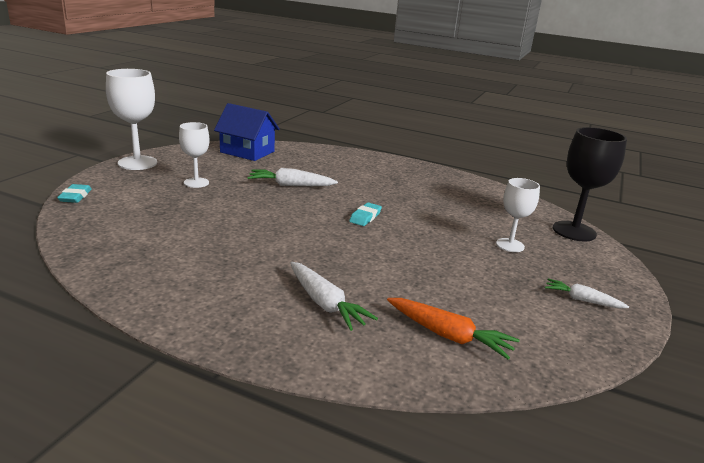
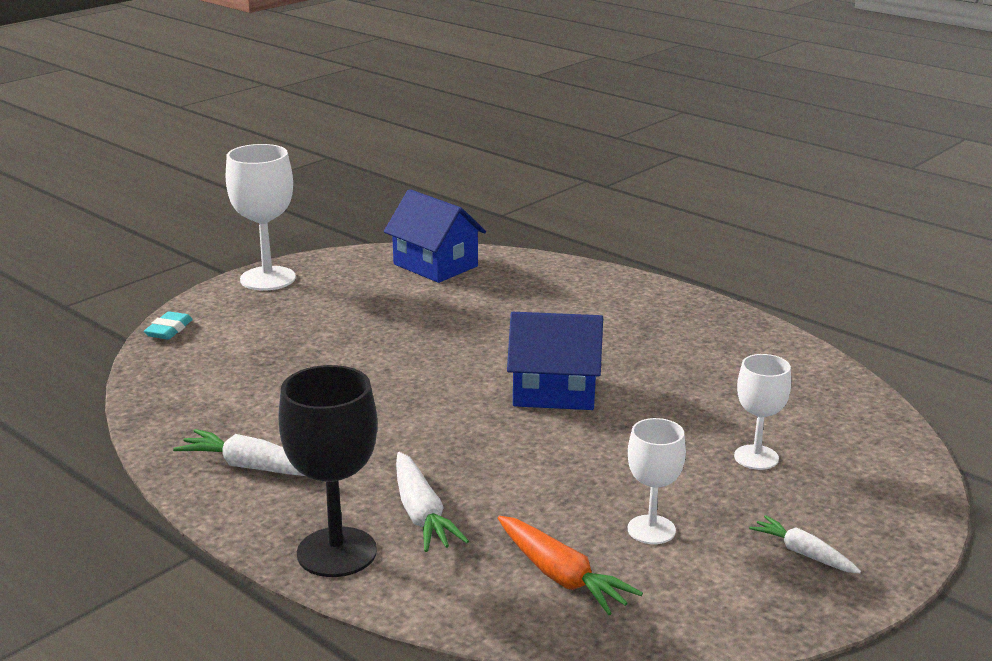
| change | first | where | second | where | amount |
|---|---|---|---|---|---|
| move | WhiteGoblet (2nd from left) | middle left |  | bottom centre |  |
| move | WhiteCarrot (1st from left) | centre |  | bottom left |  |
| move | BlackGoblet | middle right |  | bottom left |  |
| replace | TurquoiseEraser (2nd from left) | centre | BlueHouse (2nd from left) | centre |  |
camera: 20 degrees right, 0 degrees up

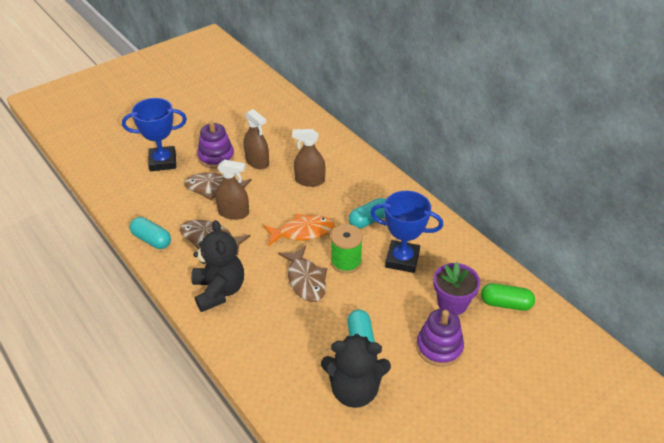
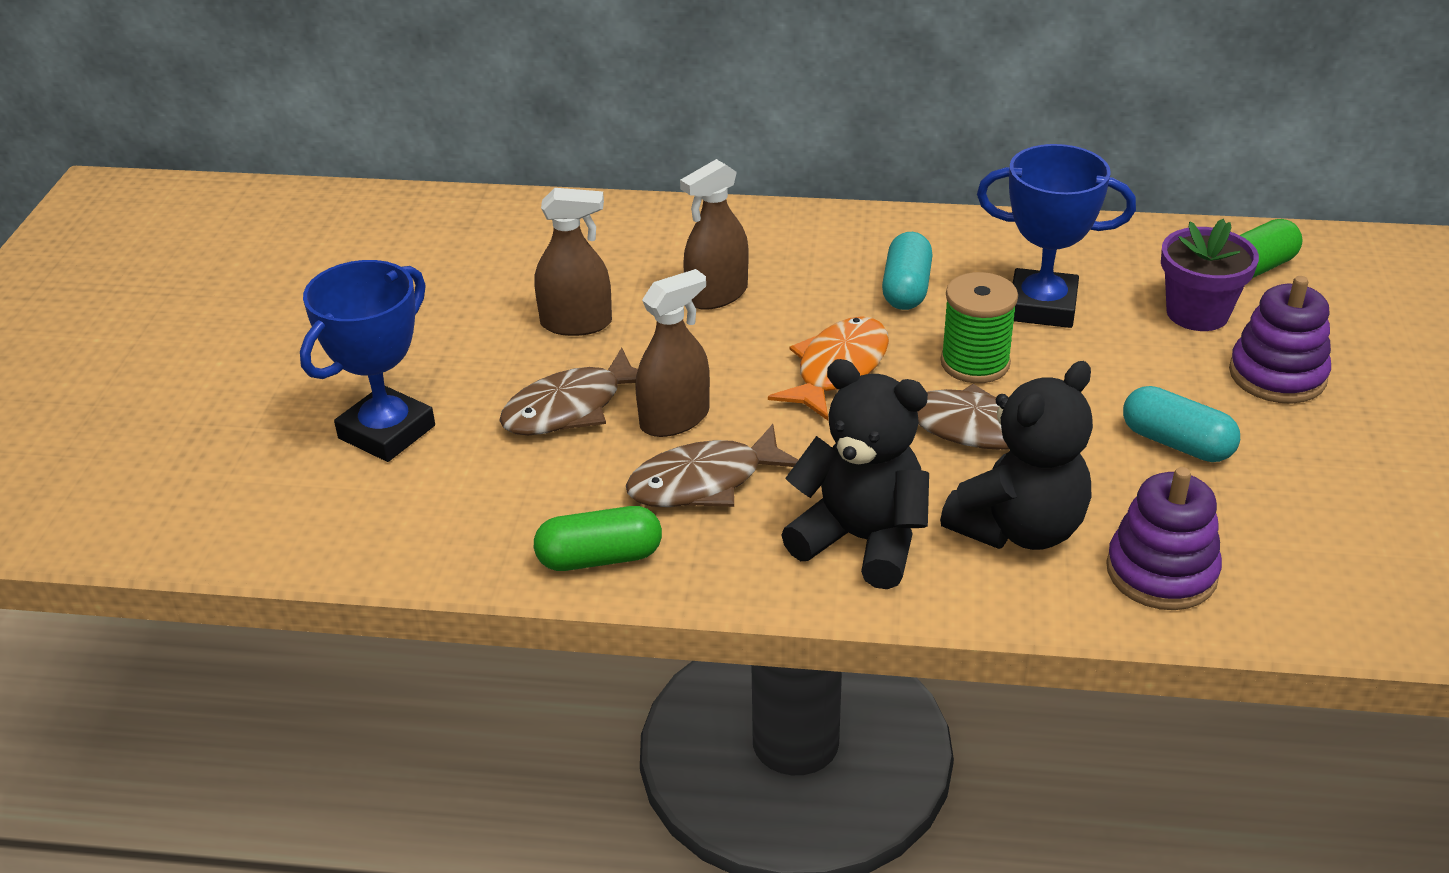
| change | first | where | second | where | amount |
|---|---|---|---|---|---|
| move | PurpleStackingToy (1st from left) | top left |  | middle right |  |
| move | BlackTeddyBear (2nd from left) | bottom centre |  | middle right |  |
| recolor | TurquoiseCapsule (1st from left) | middle left | GreenCapsule (1st from left) | centre |  |
| rotate | BlueTrophy (2nd from left) | centre |  | top right | 45 degrees clockwise |
camera: 45 degrees left, 5 degrees down

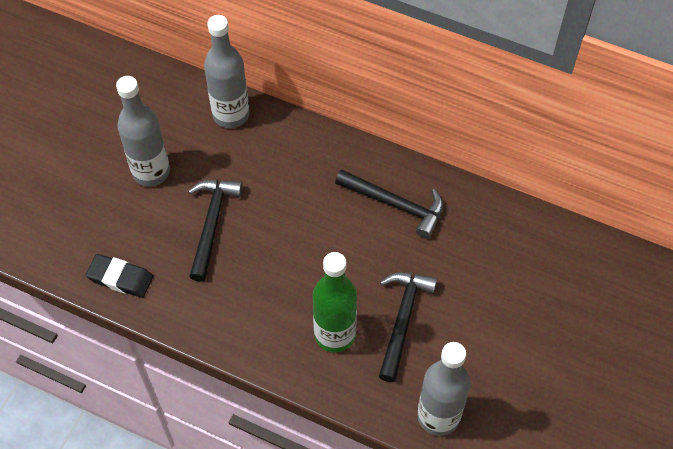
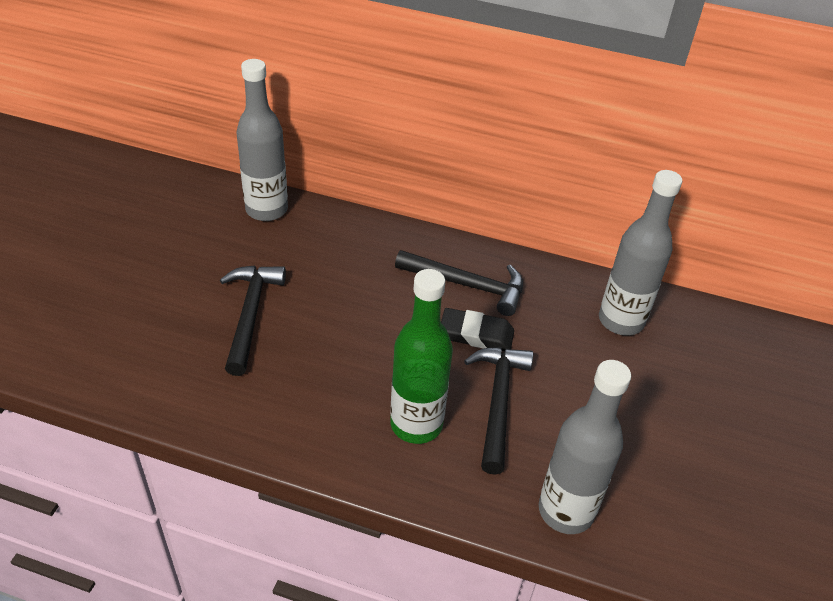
| change | first | where | second | where | amount |
|---|---|---|---|---|---|
| move | BlackEraser | middle left |  | centre |  |
| move | GreyBottle (1st from left in the first image) | top left | GreyBottle (3rd from left) | middle right |  |
camera: 10 degrees left, 15 degrees down

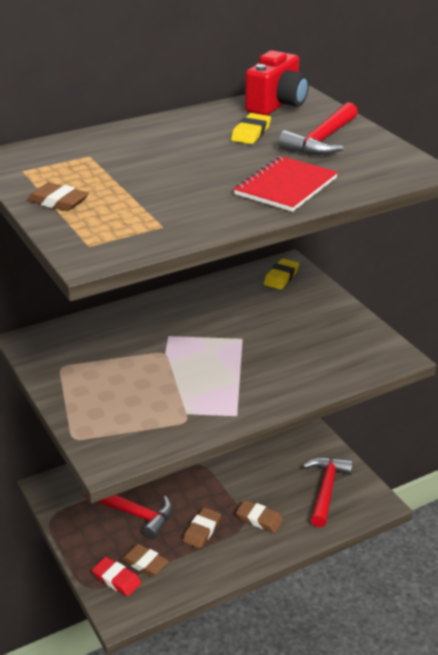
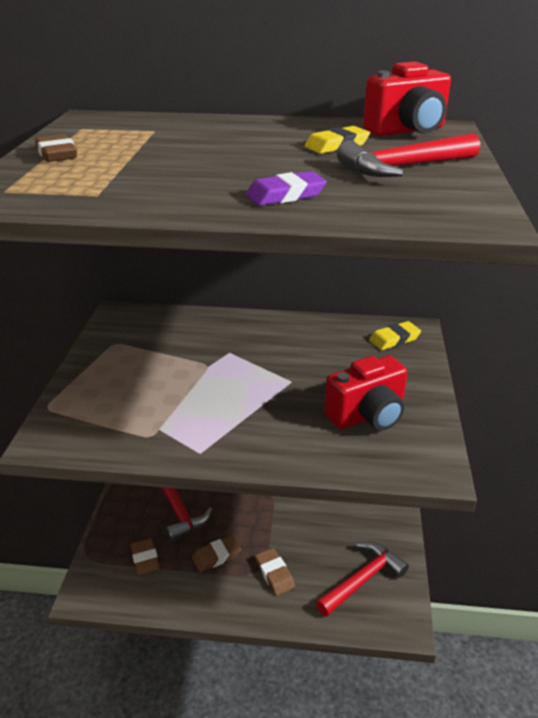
| change | first | where | second | where | amount |
|---|---|---|---|---|---|
| delete | RedEraser | bottom left |  |  |  |
| insert |  |  | RedCamera (1st from left) | middle right |  |
| replace | RedNotebook | top centre | PurpleEraser | top centre |  |
camera: 35 degrees right, 0 degrees up

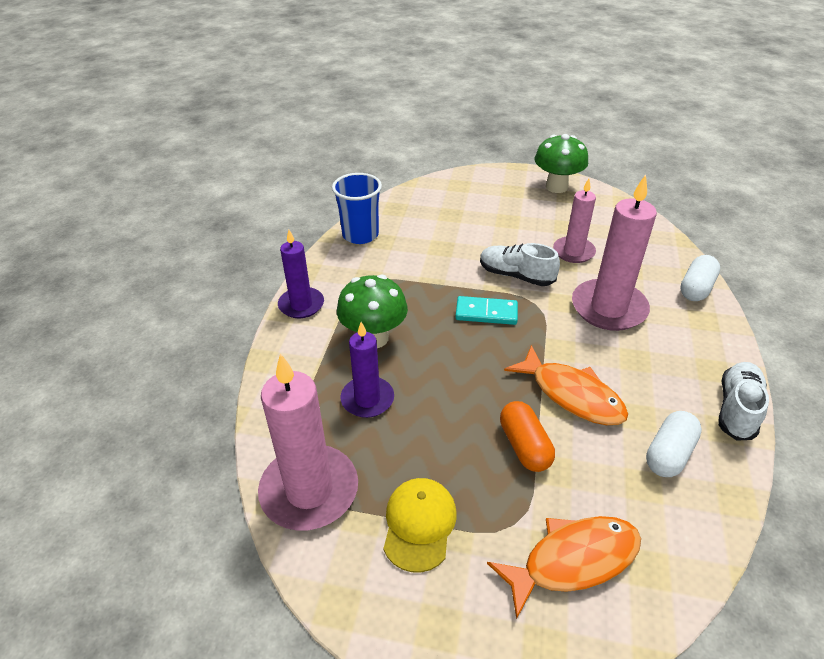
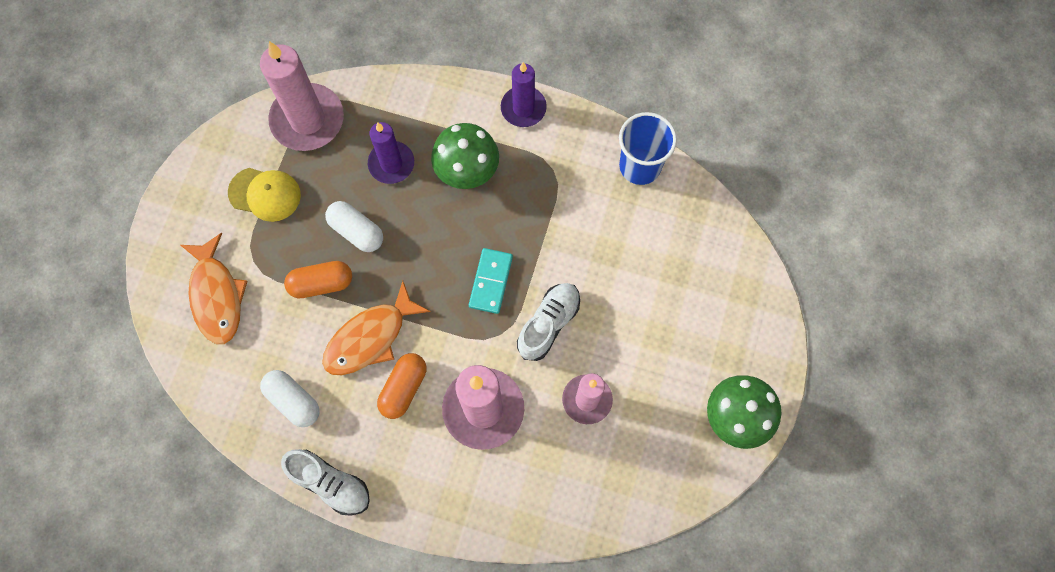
| change | first | where | second | where | amount |
|---|---|---|---|---|---|
| insert |  |  | OrangeCapsule (2nd from left) | bottom centre |  |
| move | WhiteCapsule (2nd from left) | middle right |  | centre |  |
camera: 95 degrees right, 30 degrees up

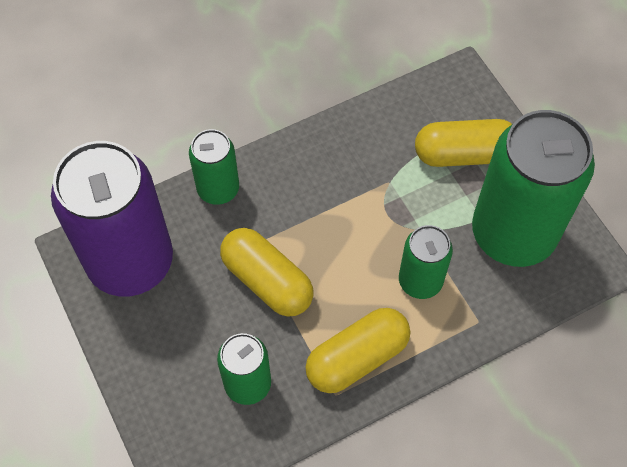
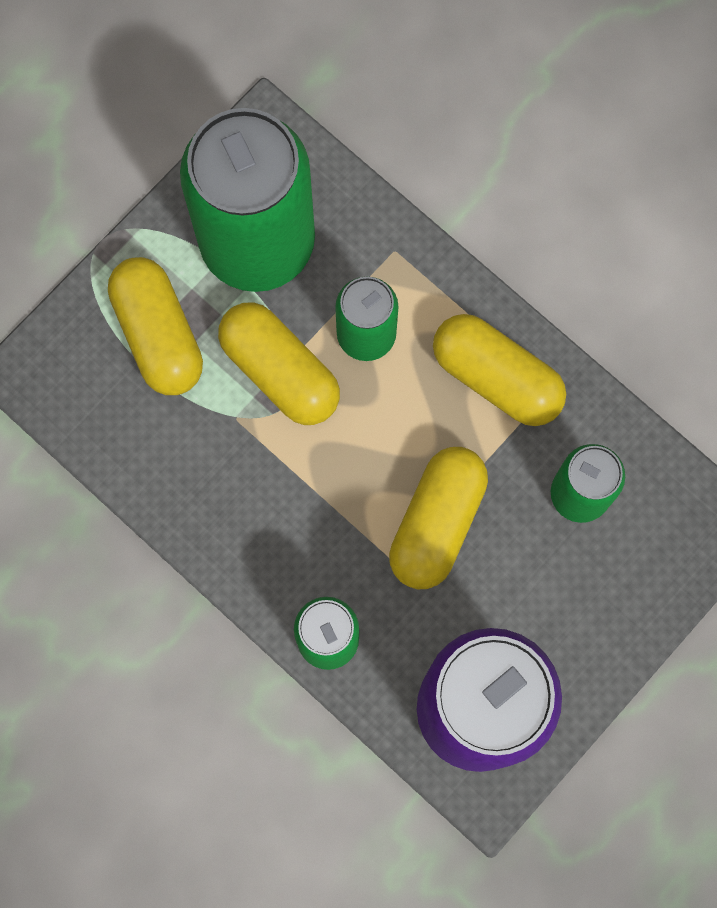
| change | first | where | second | where | amount |
|---|---|---|---|---|---|
| insert |  |  | YellowCapsule (2nd from left) | centre |  |
camera: 110 degrees left, 15 degrees up

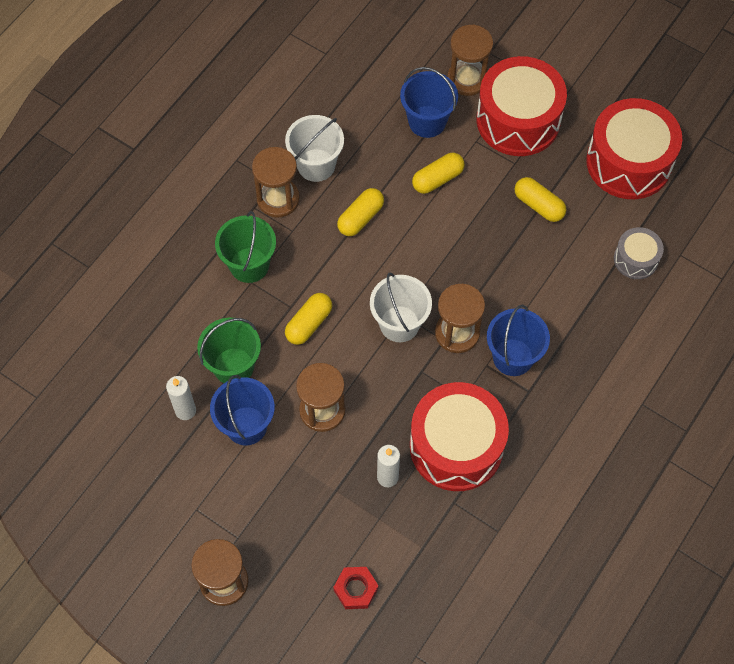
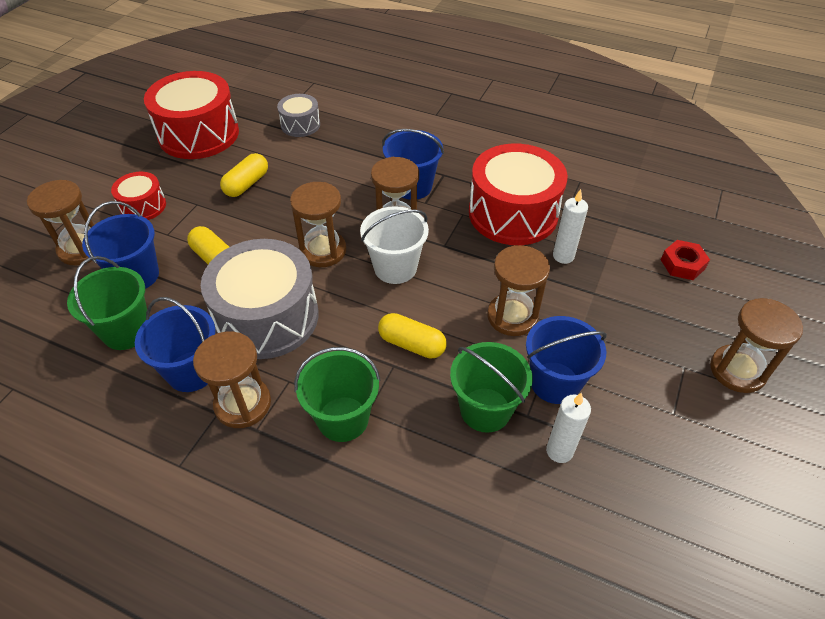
| change | first | where | second | where | amount |
|---|---|---|---|---|---|
| insert |  |  | GreenBucket (1st from left) | middle left |  |
| insert |  |  | BrownHourglass (3rd from left) | centre |  |
| replace | YellowCapsule (2nd from left) | top centre | GreyDrum (1st from left) | middle left |  |
| recolor | WhiteBucket (1st from left) | top centre | BlueBucket (2nd from left) | middle left |  |
| resize | RedDrum (2nd from left in the first image) | top right | RedDrum (1st from left) | top left | x0.51 |
camera: 100 degrees left, 15 degrees down

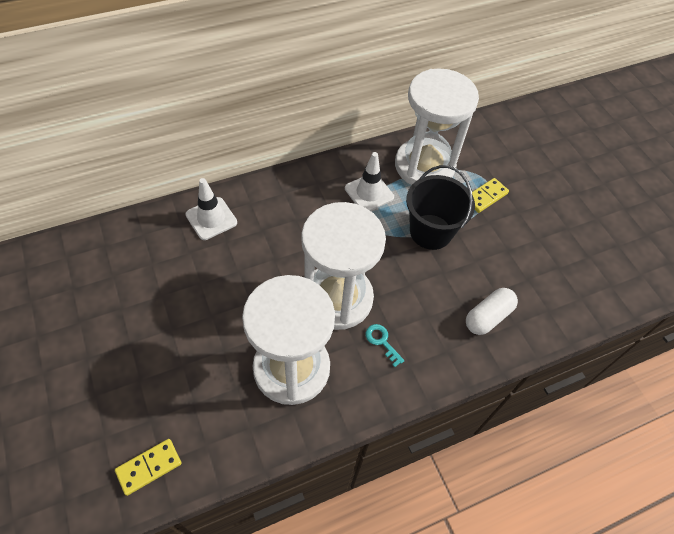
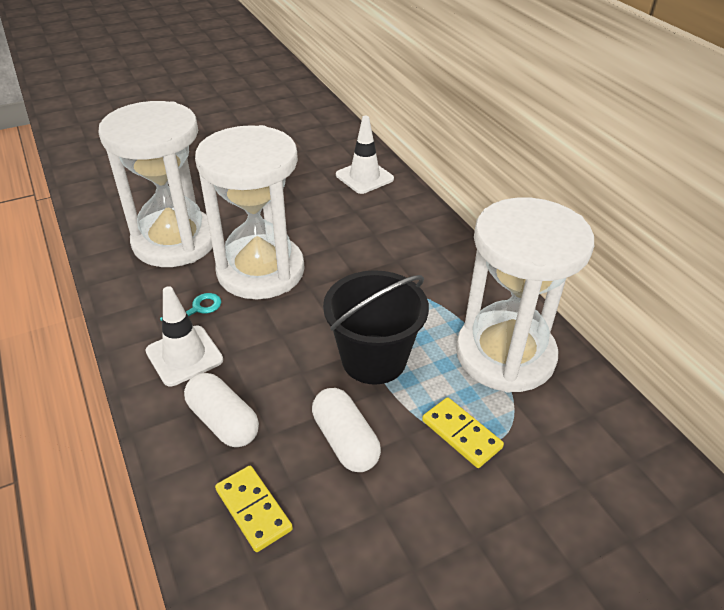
| change | first | where | second | where | amount |
|---|---|---|---|---|---|
| insert |  |  | WhiteCapsule (2nd from left) | bottom centre |  |
| move | YellowDomino (1st from left) | bottom left |  | bottom centre |  |
| move | WhiteTrafficCone (2nd from left in the first image) | centre | WhiteTrafficCone (1st from left) | middle left |  |
camera: 90 degrees right, 15 degrees down

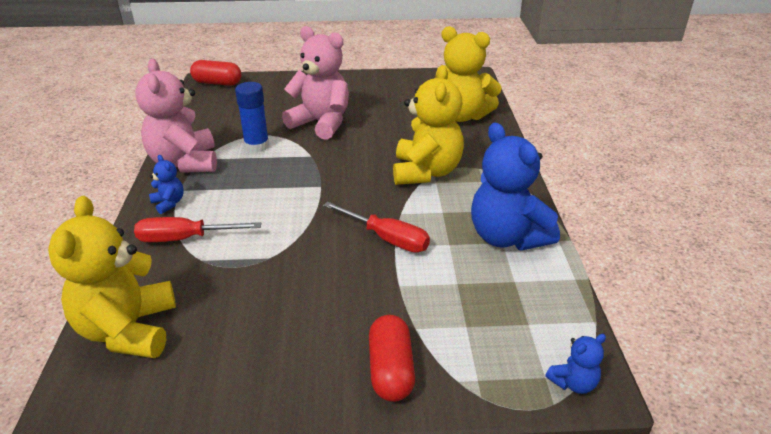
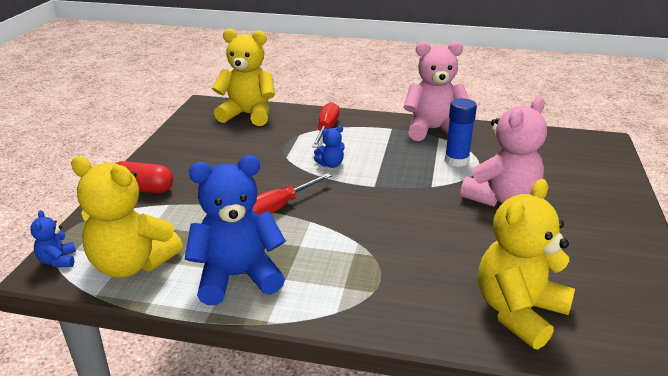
| change | first | where | second | where | amount |
|---|---|---|---|---|---|
| delete | RedCapsule (1st from left) | top left |  |  |  |
| move | BlueTeddyBear (1st from left in the first image) | middle left | BlueTeddyBear (3rd from left) | centre |  |
| move | YellowTeddyBear (2nd from left in the first image) | top centre | YellowTeddyBear (1st from left) | middle left |  |
camera: 105 degrees right, 5 degrees down

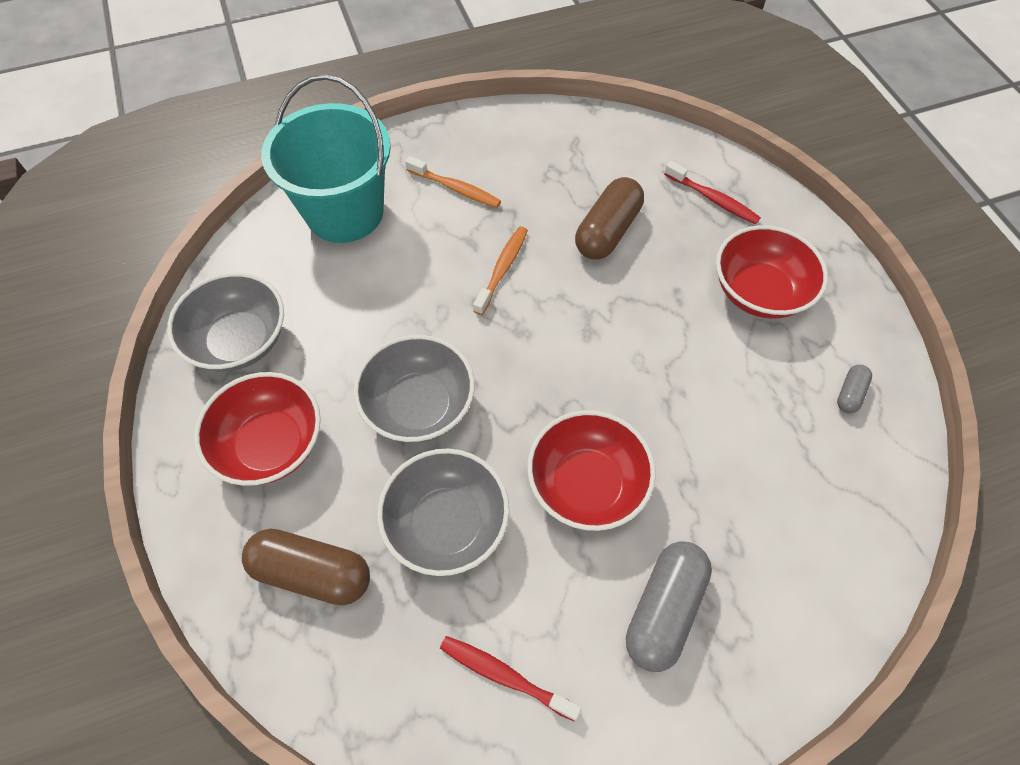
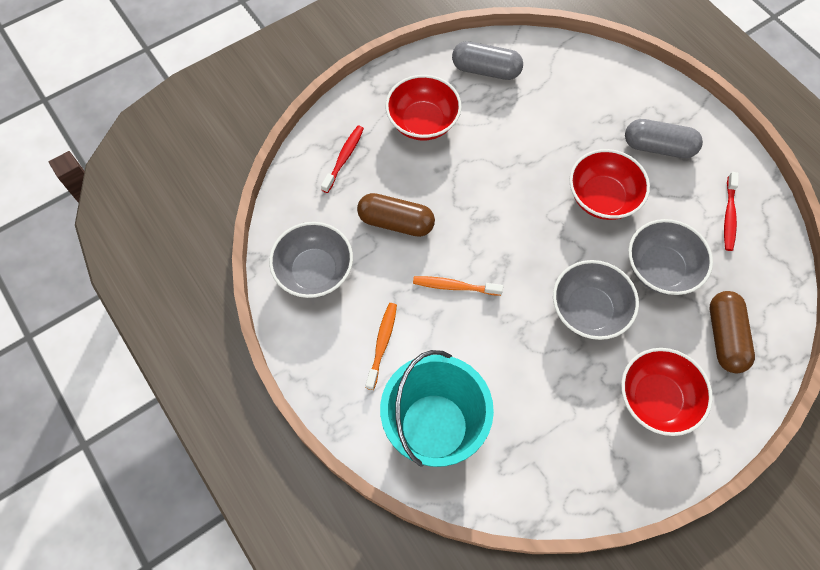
| change | first | where | second | where | amount |
|---|---|---|---|---|---|
| move | GreyBowl (1st from left) | middle left |  | centre |  |
| resize | GreyCapsule (2nd from left in the first image) | middle right | GreyCapsule (1st from left) | top centre | x2.03 |
camera: 105 degrees left, 5 degrees up

